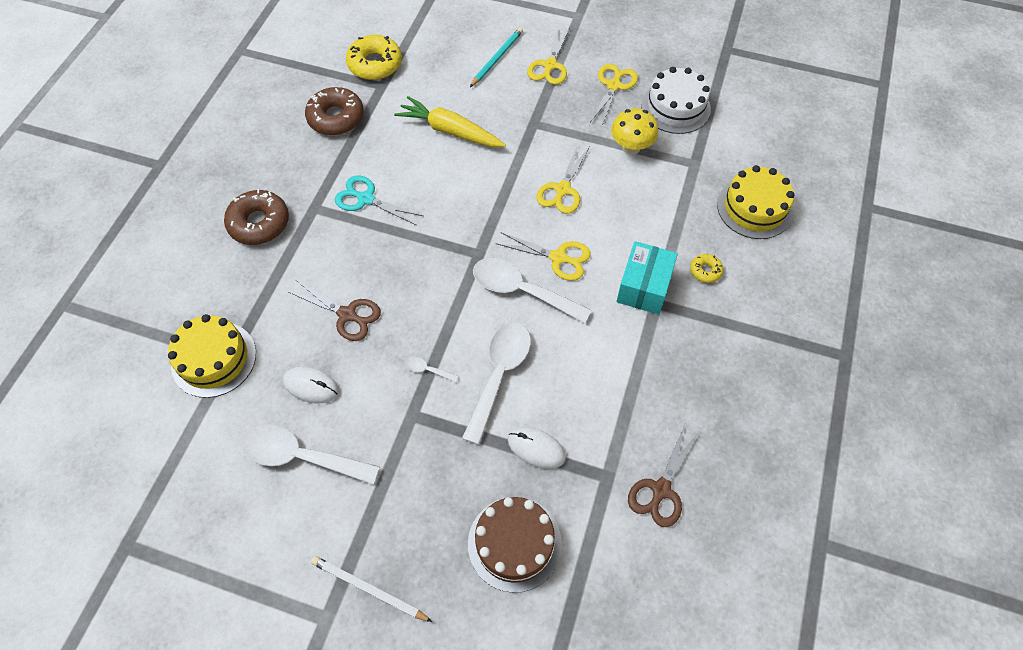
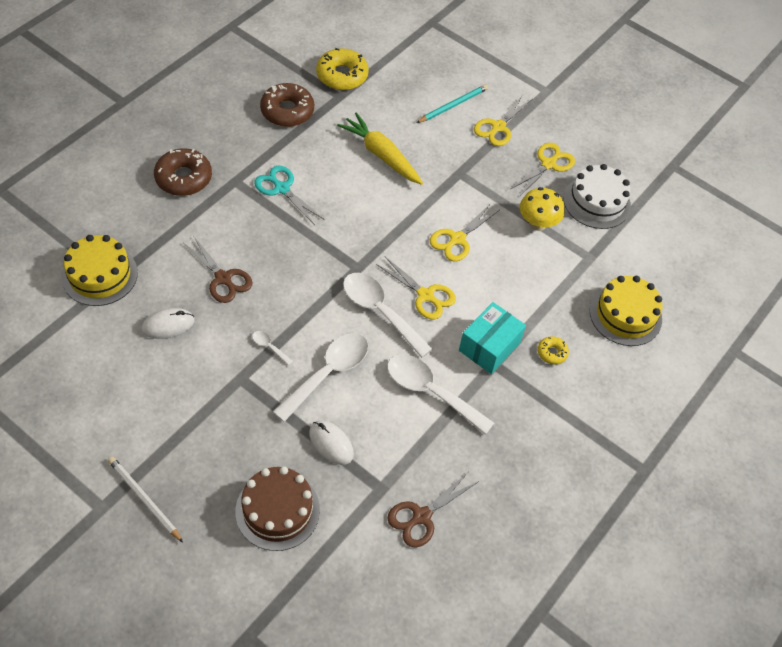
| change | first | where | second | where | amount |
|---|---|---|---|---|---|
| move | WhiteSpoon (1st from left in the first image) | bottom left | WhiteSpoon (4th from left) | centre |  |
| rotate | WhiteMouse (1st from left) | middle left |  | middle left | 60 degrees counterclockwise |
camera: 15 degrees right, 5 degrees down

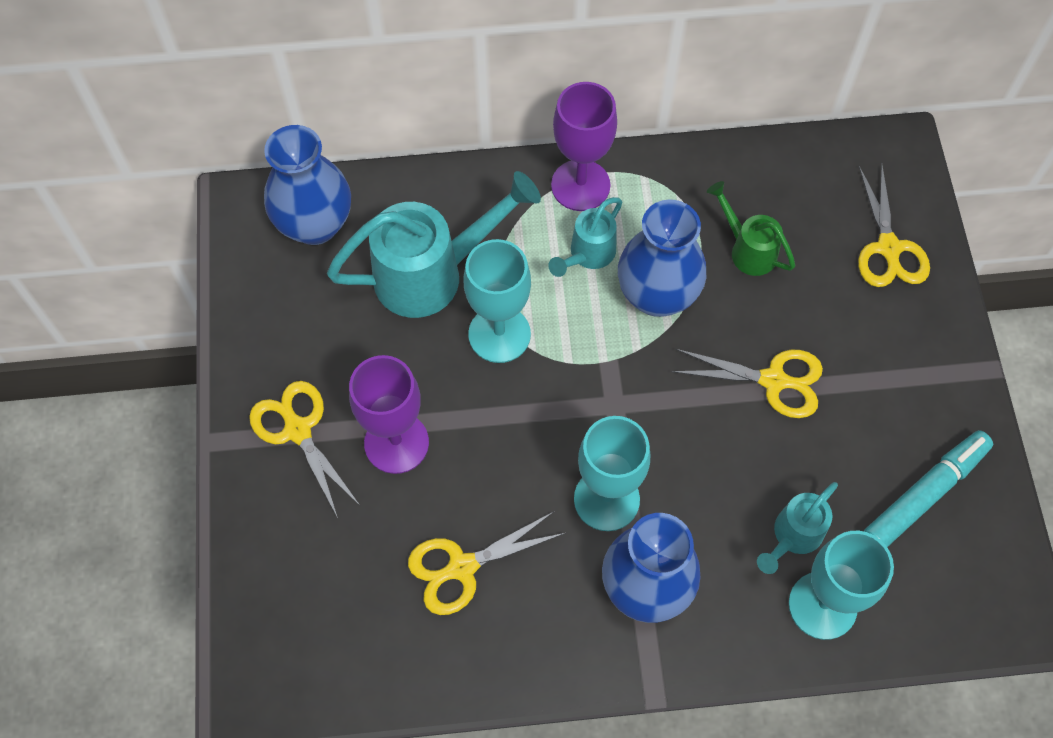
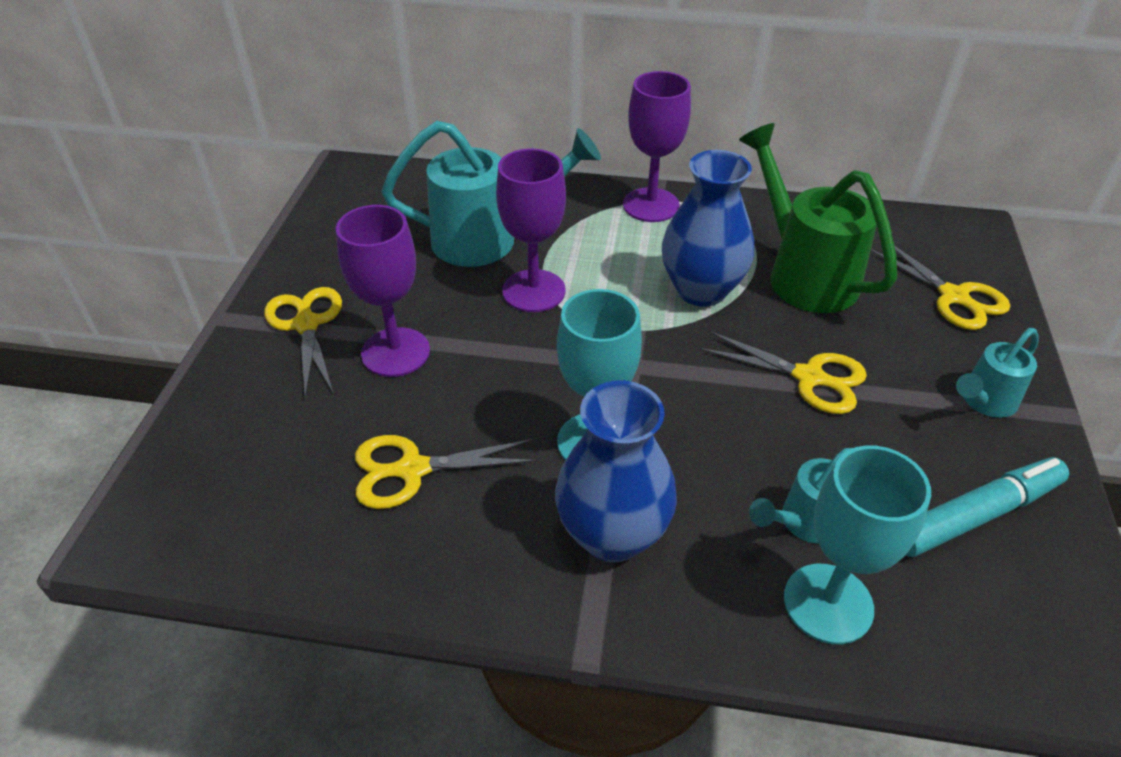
| change | first | where | second | where | amount |
|---|---|---|---|---|---|
| delete | BlueVase (1st from left) | top left |  |  |  |
| move | TurquoiseWateringCan (2nd from left in the first image) | top centre | TurquoiseWateringCan (3rd from left) | middle right |  |
| recolor | TurquoiseGoblet (1st from left) | centre | PurpleGoblet (2nd from left) | top centre |  |
| rotate | YellowScissors (4th from left) | top right |  | middle right | 45 degrees counterclockwise |
| resize | GreenWateringCan | top right |  | top right | x1.87 |
camera: 15 degrees right, 20 degrees down

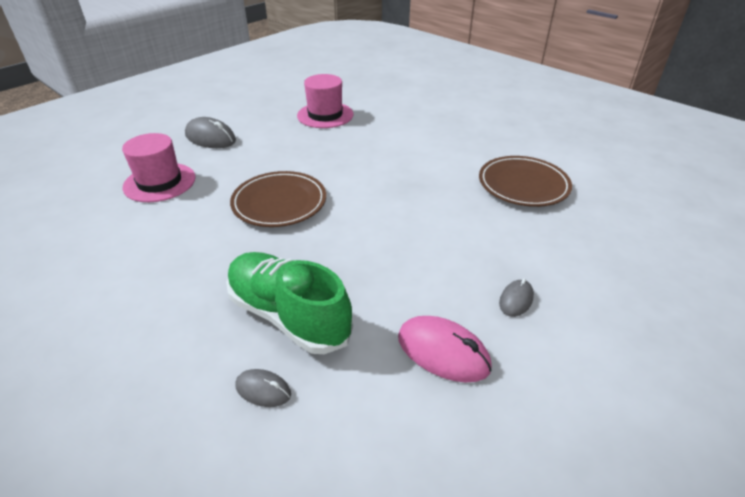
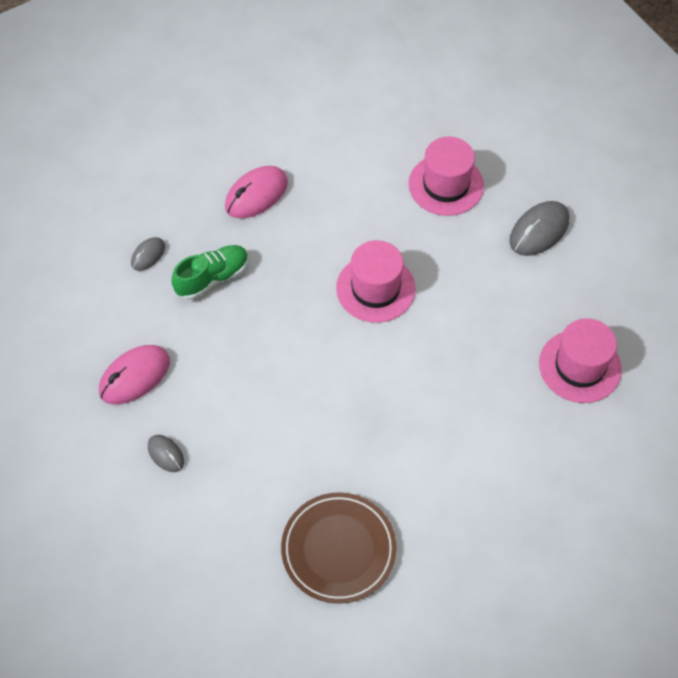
| change | first | where | second | where | amount |
|---|---|---|---|---|---|
| insert |  |  | PinkMouse (2nd from left) | top centre |  |
| replace | BrownPlate (1st from left) | centre | PinkHat (1st from left) | centre |  |
| resize | GreenShoe | centre |  | middle left | x0.65 |
camera: 105 degrees right, 20 degrees up

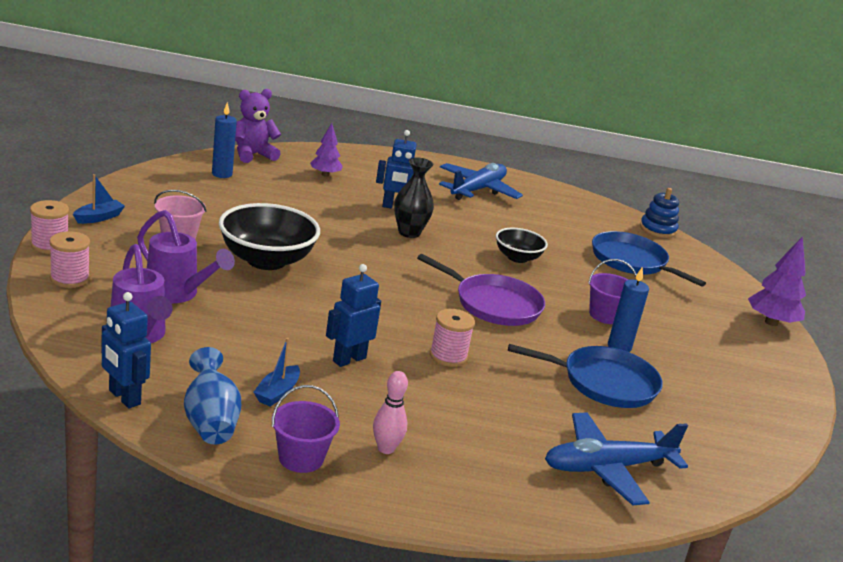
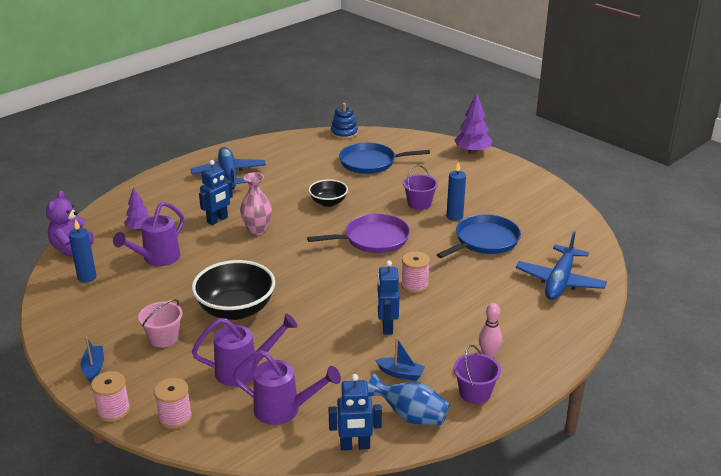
| change | first | where | second | where | amount |
|---|---|---|---|---|---|
| insert |  |  | PurpleWateringCan (1st from left) | middle left |  |
| recolor | BlackVase | centre | PinkVase | centre |  |
| rotate | BlueBoat (2nd from left) | middle left |  | bottom centre | 45 degrees counterclockwise |
camera: 45 degrees left, 5 degrees up

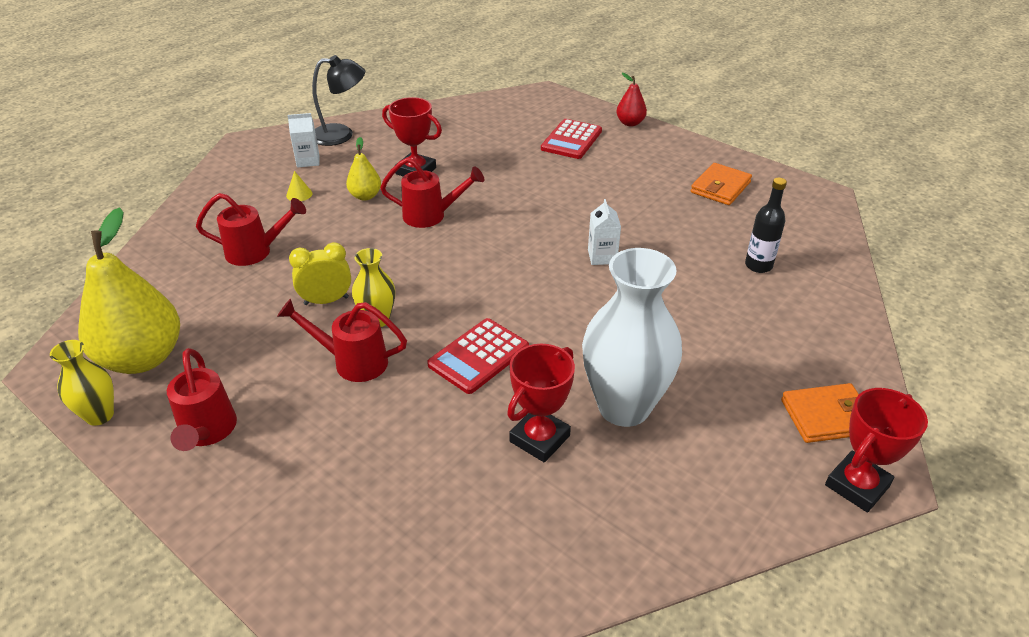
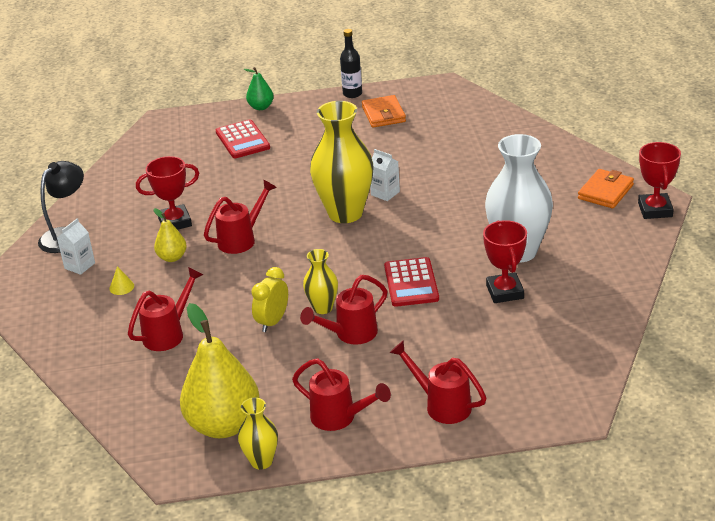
| change | first | where | second | where | amount |
|---|---|---|---|---|---|
| insert |  |  | YellowVase (3rd from left) | top centre |  |
| insert |  |  | RedWateringCan (5th from left) | bottom centre |  |
| move | BlackBottle | middle right |  | top centre |  |
| recolor | RedPear | top centre | GreenPear | top centre |  |
camera: 45 degrees left, 5 degrees down

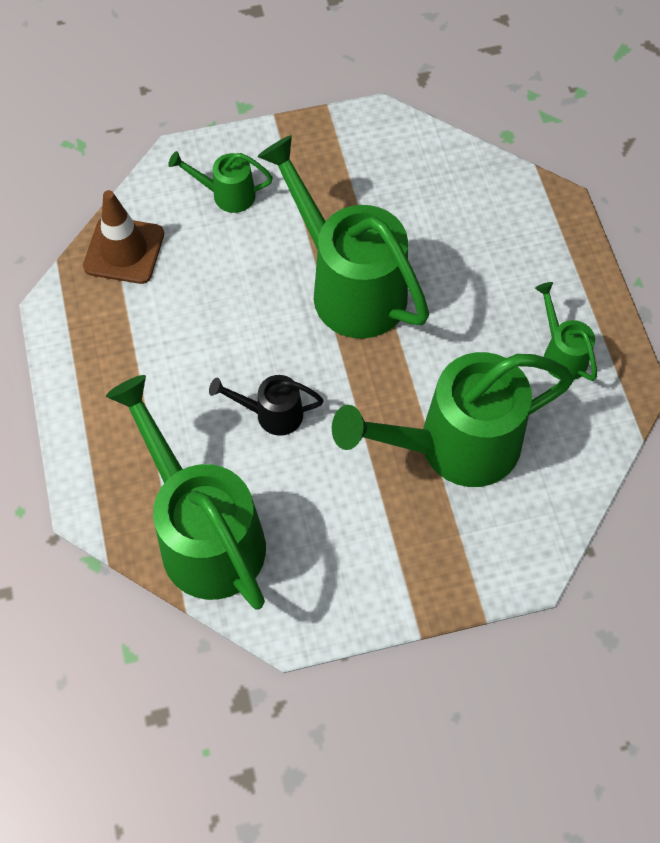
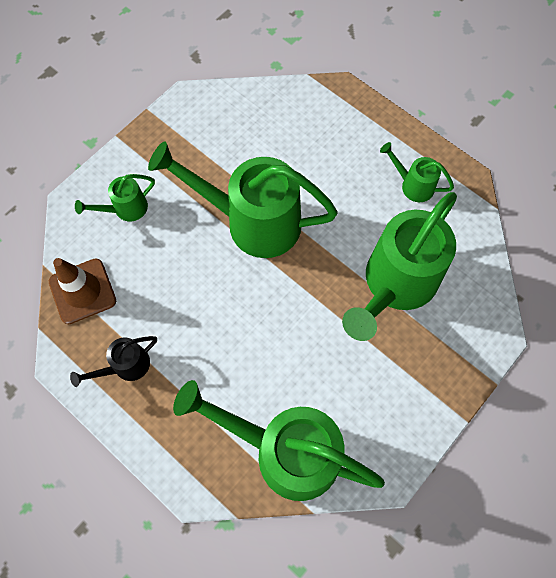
| change | first | where | second | where | amount |
|---|---|---|---|---|---|
| move | BlackWateringCan | centre |  | middle left |  |
camera: 35 degrees left, 5 degrees up

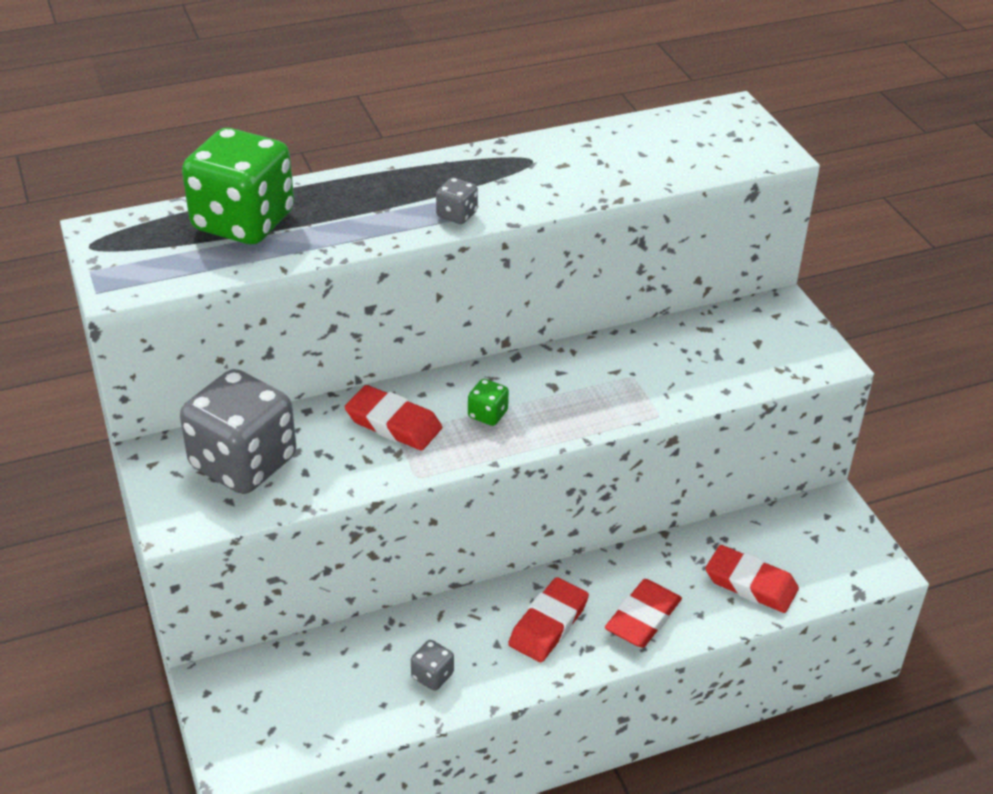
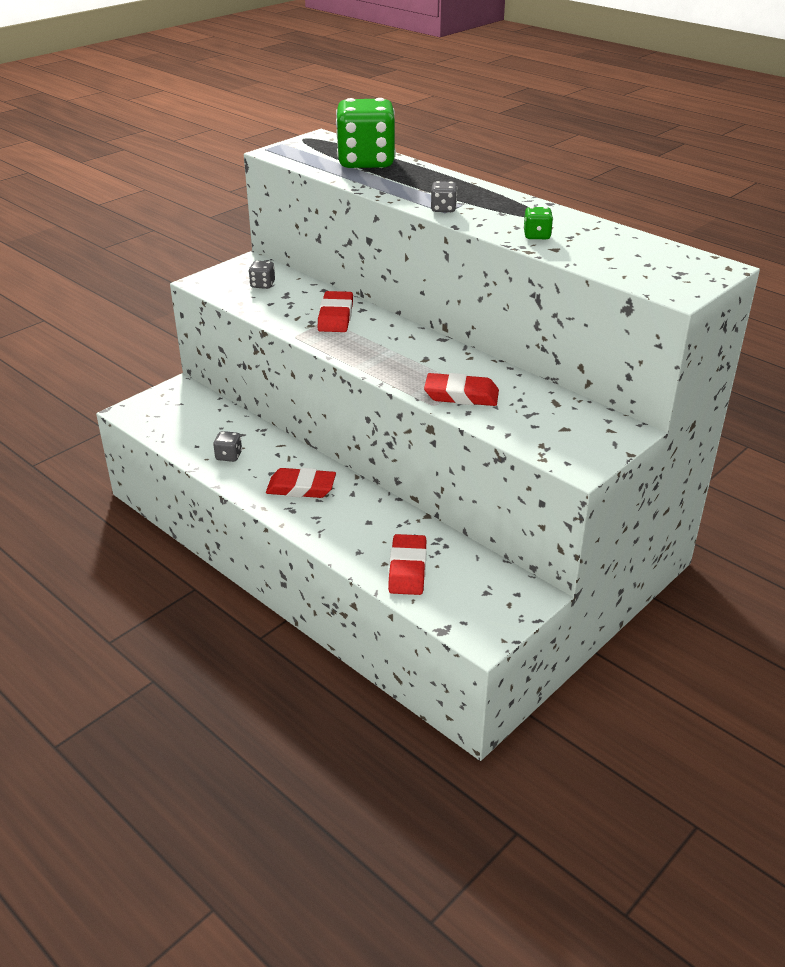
| change | first | where | second | where | amount |
|---|---|---|---|---|---|
| move | GreenDice (2nd from left) | centre |  | top right |  |
| move | RedEraser (3rd from left in the first image) | bottom centre | RedEraser (4th from left) | centre |  |
| resize | GreyDice (1st from left in the first image) | middle left | GreyDice (2nd from left) | top centre | x0.40 |
camera: 65 degrees right, 5 degrees down

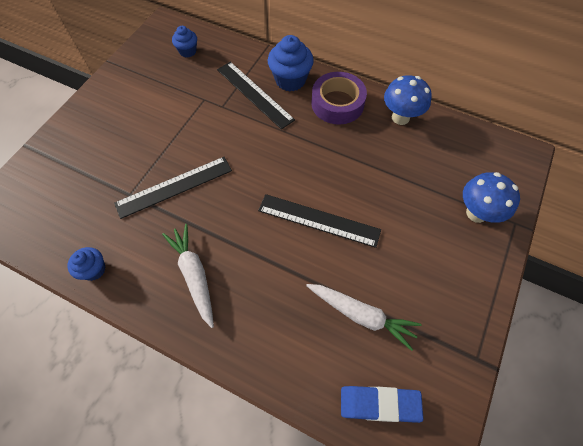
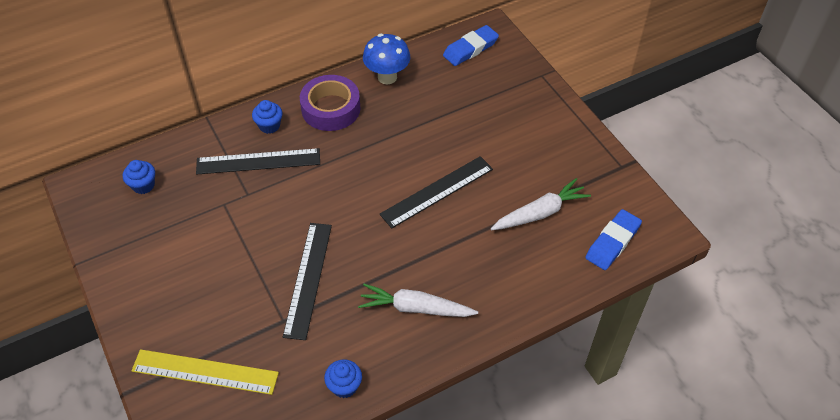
| change | first | where | second | where | amount |
|---|---|---|---|---|---|
| delete | BlueMushroom (2nd from left) | middle right |  |  |  |
| insert |  |  | YellowRuler | bottom left |  |
| insert |  |  | BlueEraser (1st from left) | top centre |  |
| resize | BlueCupcake (3rd from left in the first image) | top centre | BlueCupcake (2nd from left) | top left | x0.59 |
camera: 55 degrees left, 10 degrees down

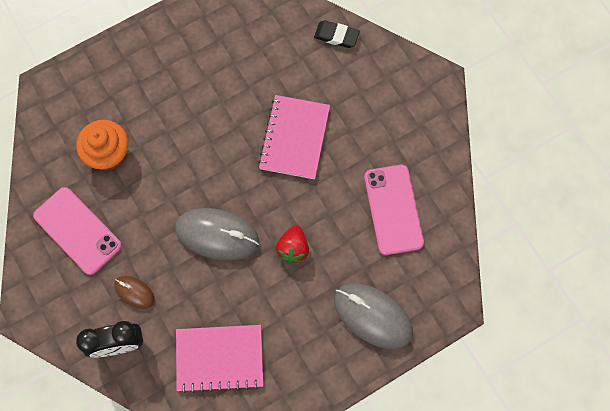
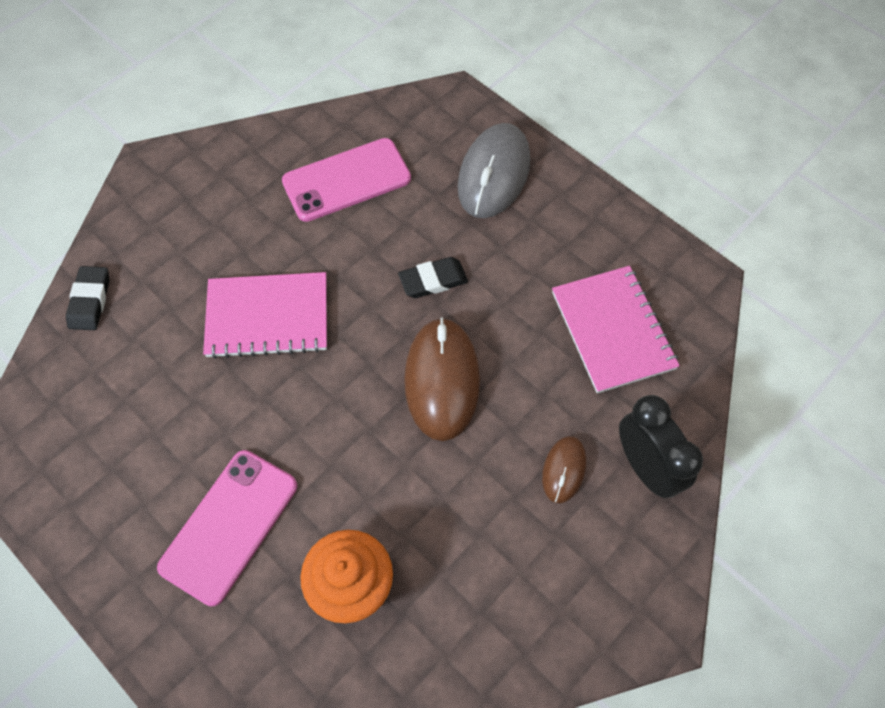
| change | first | where | second | where | amount |
|---|---|---|---|---|---|
| move | PinkPhone (1st from left) | middle left |  | bottom left |  |
| replace | RedStrawberry | centre | BlackEraser (2nd from left) | centre |  |
| recolor | GreyMouse (1st from left) | centre | BrownMouse (1st from left) | centre |  |
camera: 105 degrees left, 10 degrees down

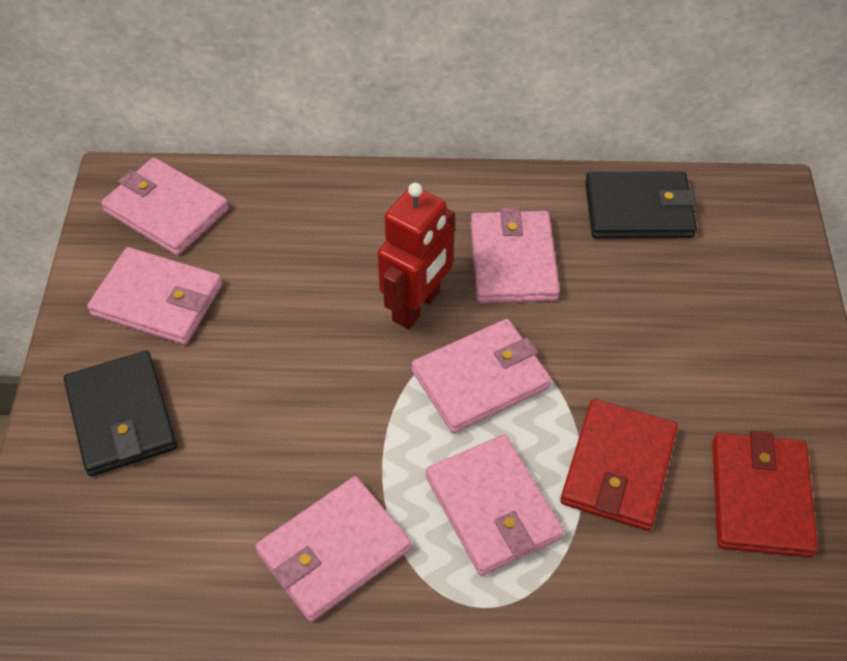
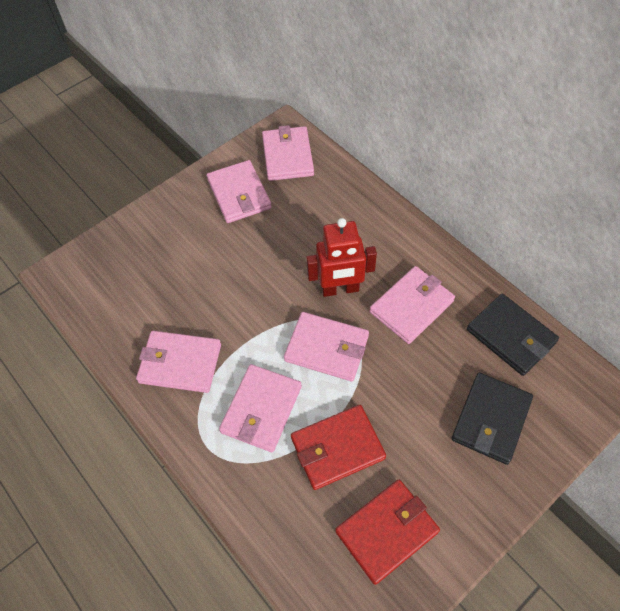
| change | first | where | second | where | amount |
|---|---|---|---|---|---|
| move | BlackWallet (1st from left) | middle left |  | bottom right |  |
camera: 50 degrees right, 5 degrees up

